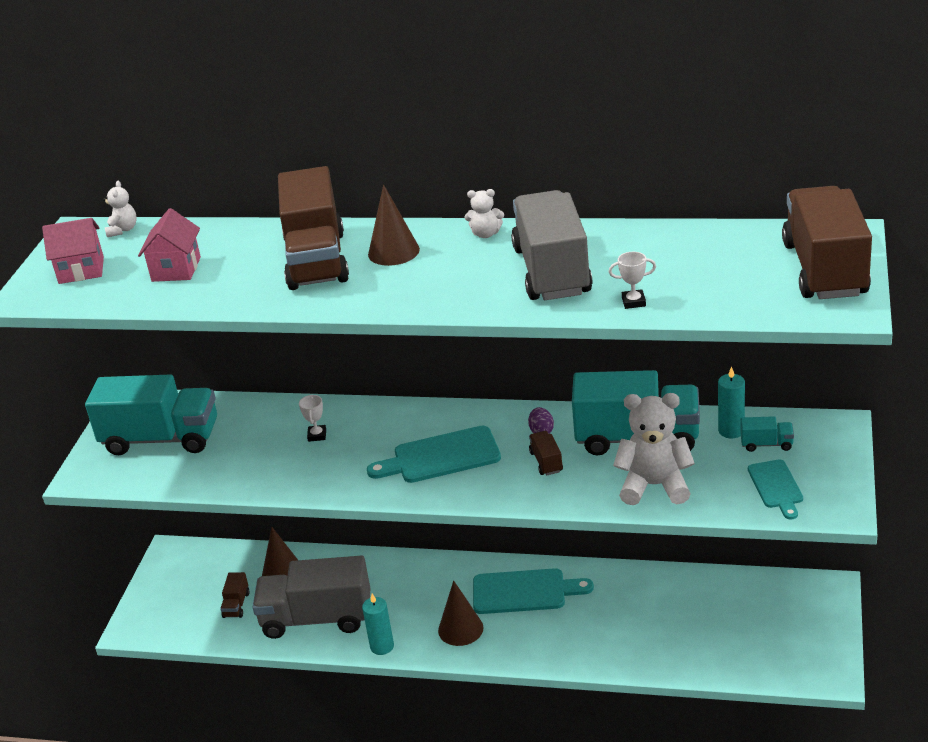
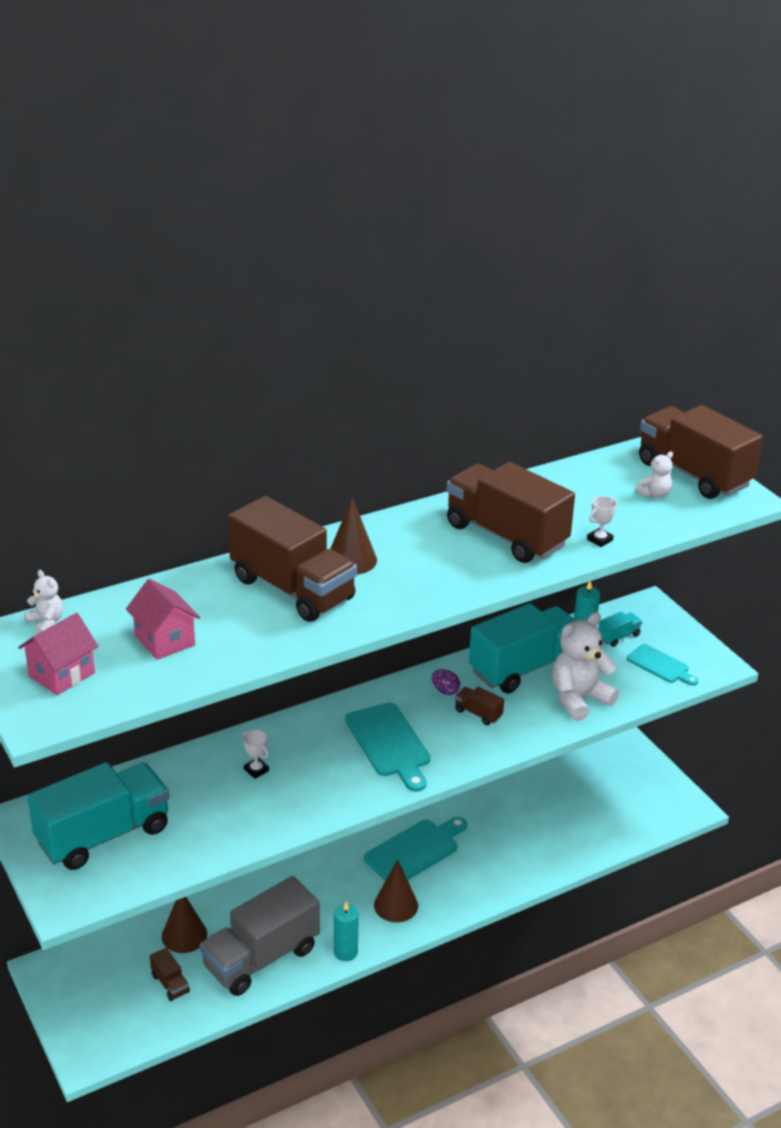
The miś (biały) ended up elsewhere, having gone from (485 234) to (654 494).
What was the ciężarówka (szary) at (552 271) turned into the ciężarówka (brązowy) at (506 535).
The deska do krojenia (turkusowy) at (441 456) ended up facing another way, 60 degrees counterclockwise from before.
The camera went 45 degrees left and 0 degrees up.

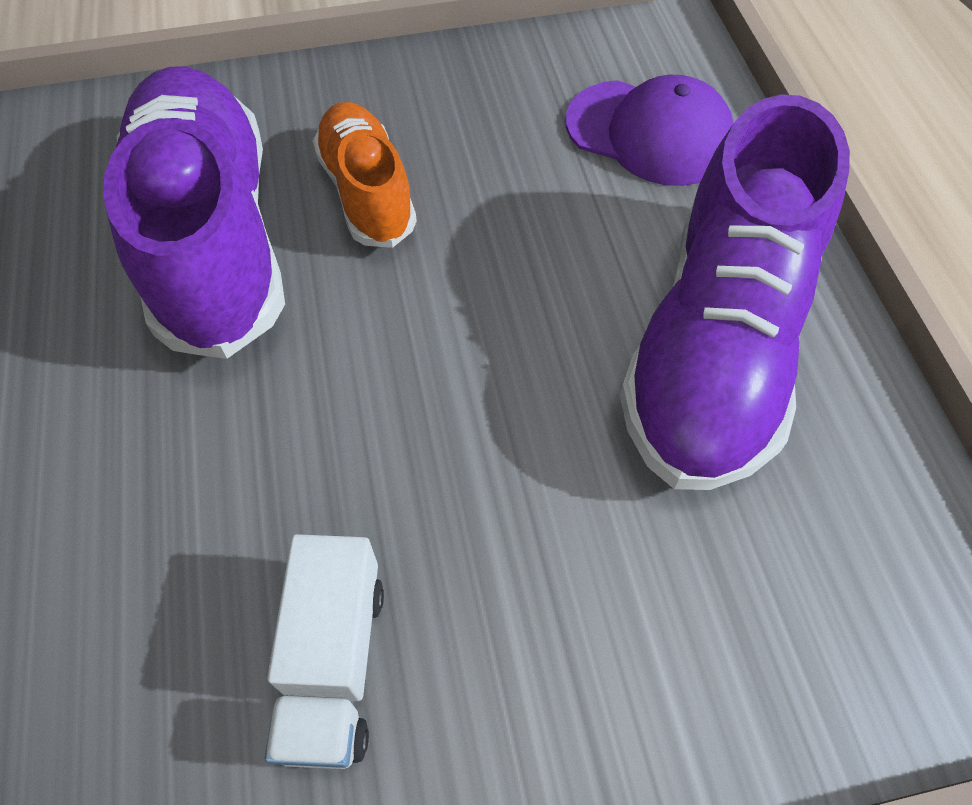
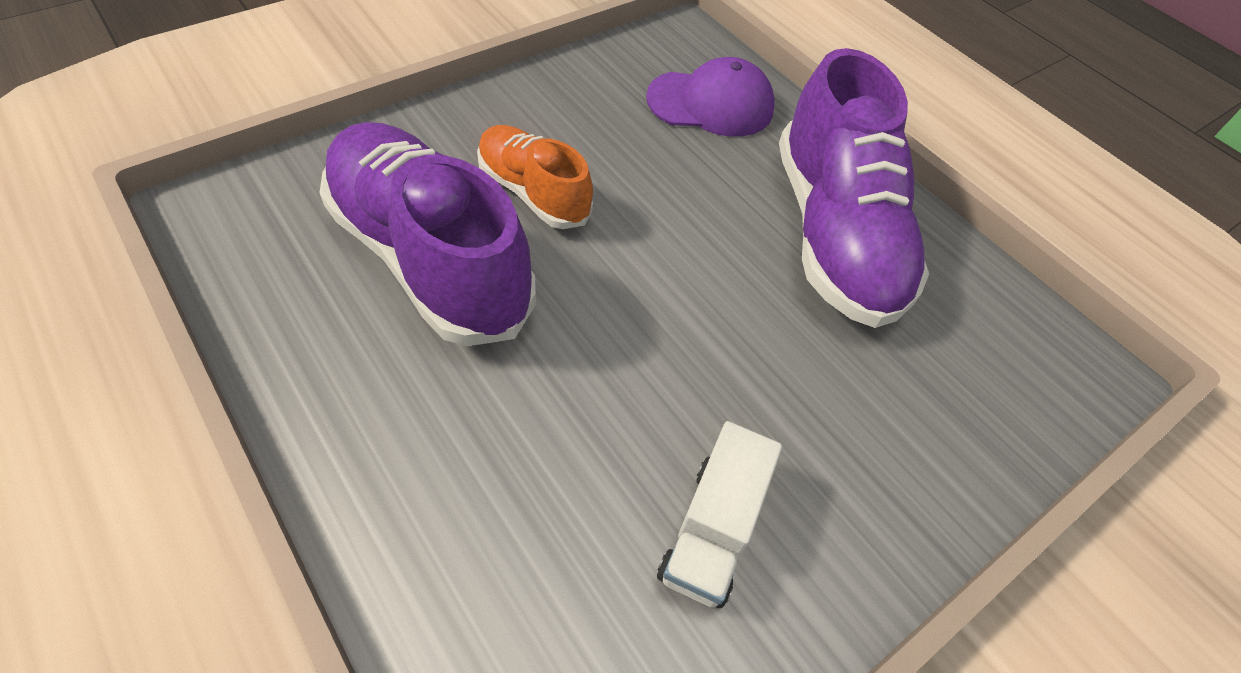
The ciężarówka (biały) at (333 664) ended up facing another way, 45 degrees clockwise from before.
The camera went 30 degrees left and 5 degrees down.

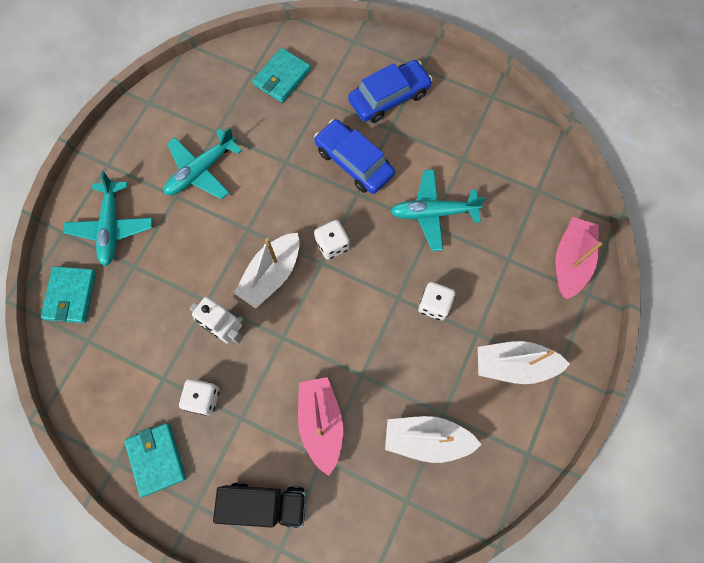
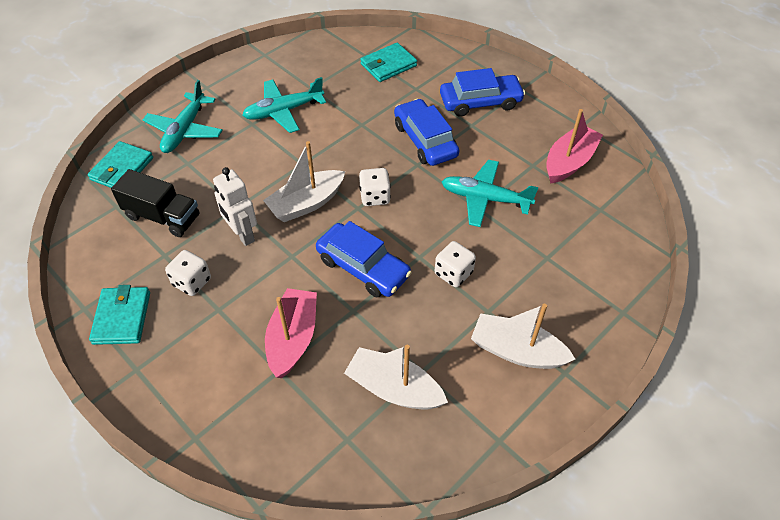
The łódka (różowy) ended up elsewhere, having gone from (570 261) to (569 162).
The ciężarówka (czarny) ended up elsewhere, having gone from (265 504) to (162 217).
The second view gained the samochód (niebieski) at (363 267).
The camera went 20 degrees right and 20 degrees down.

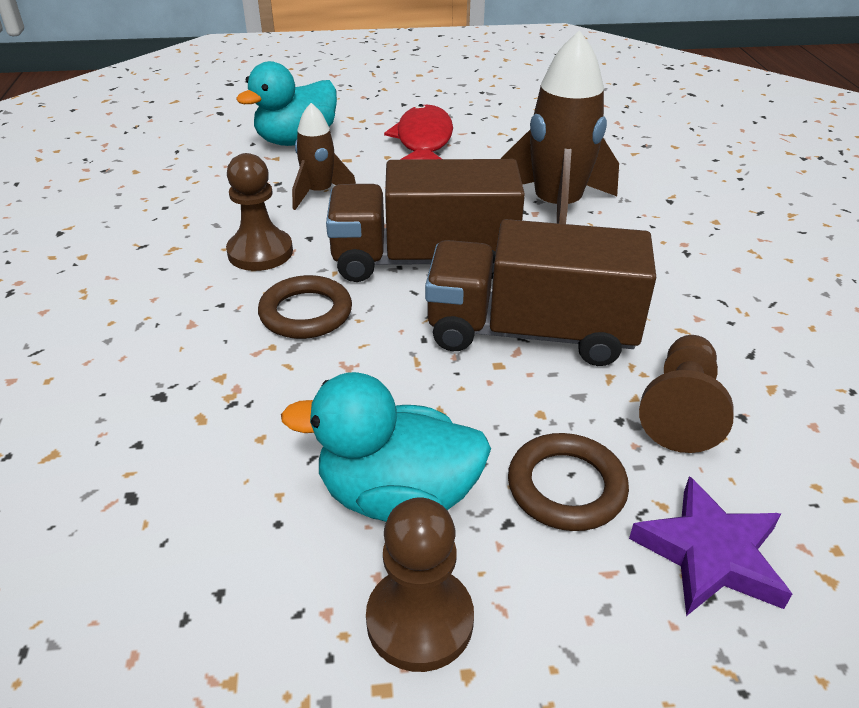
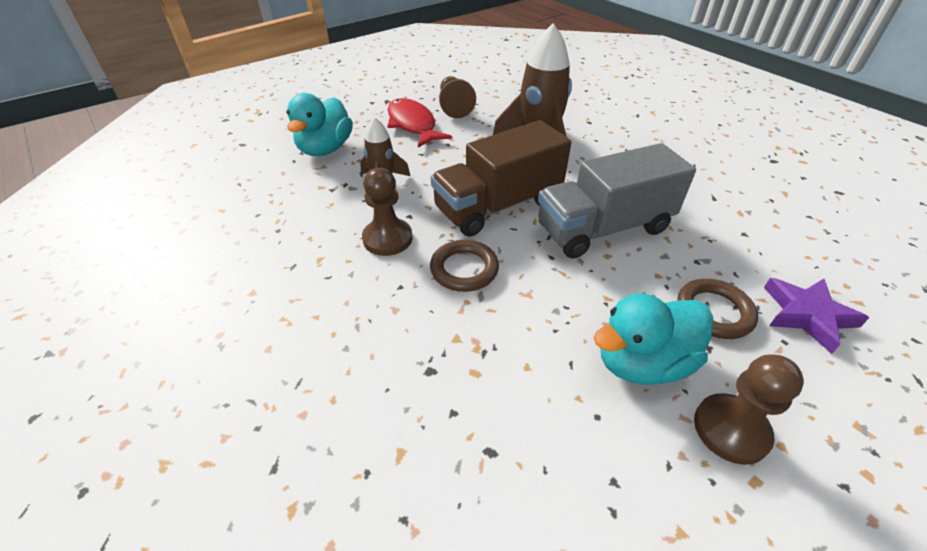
What was the ciężarówka (brązowy) at (530 333) turned into the ciężarówka (szary) at (603 228).
The pionek (brązowy) ended up elsewhere, having gone from (681 410) to (454 107).
The camera went 30 degrees left and 5 degrees up.

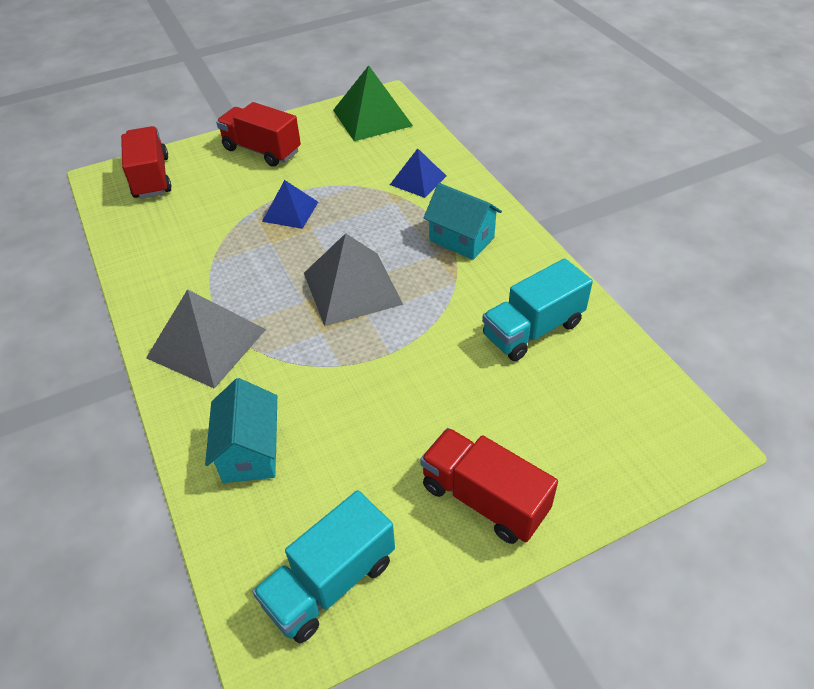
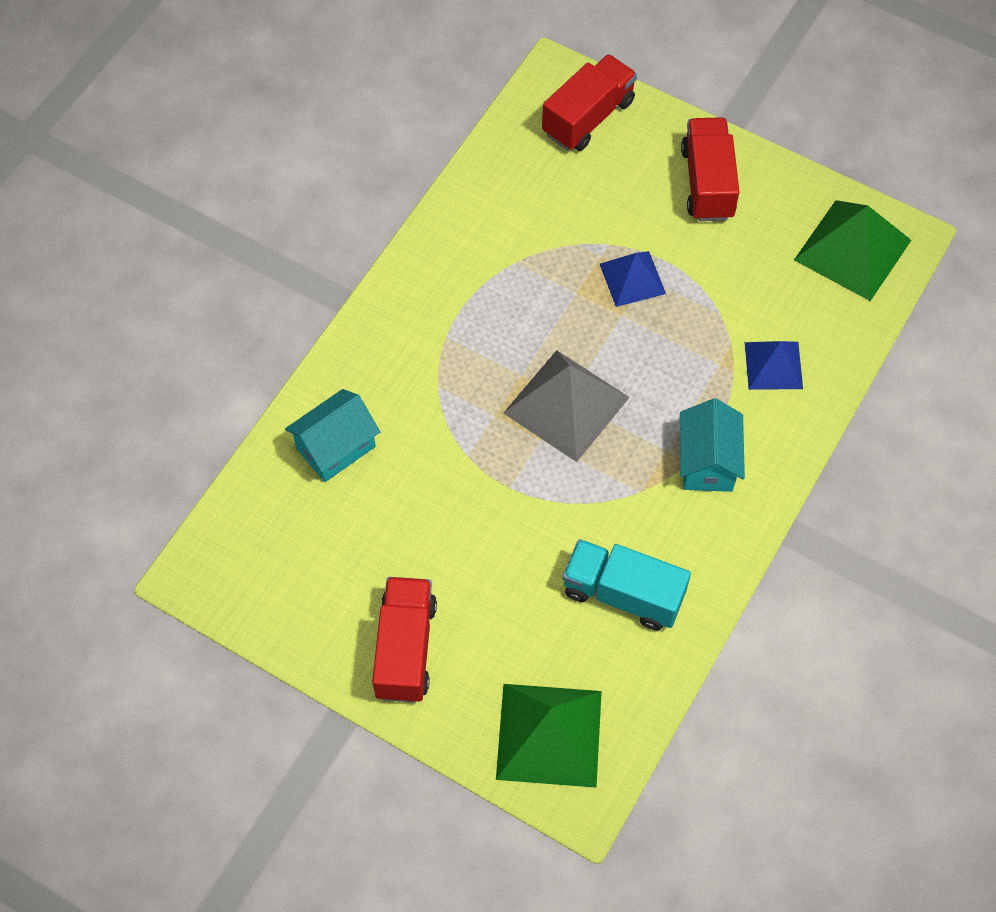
The second view lost the piramida (szary) at (206 343).
The second view lost the ciężarówka (turkusowy) at (330 582).
The second view gained the piramida (zielony) at (549 734).
The camera went 55 degrees right and 15 degrees up.

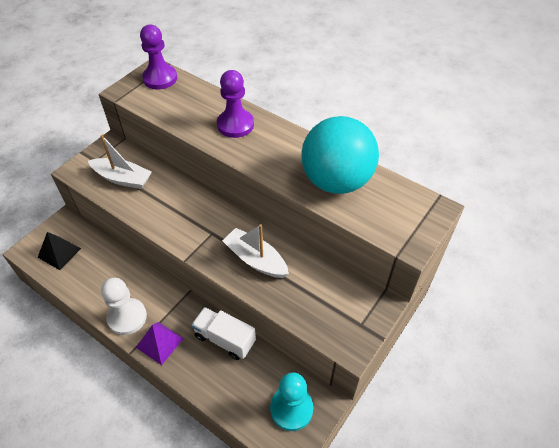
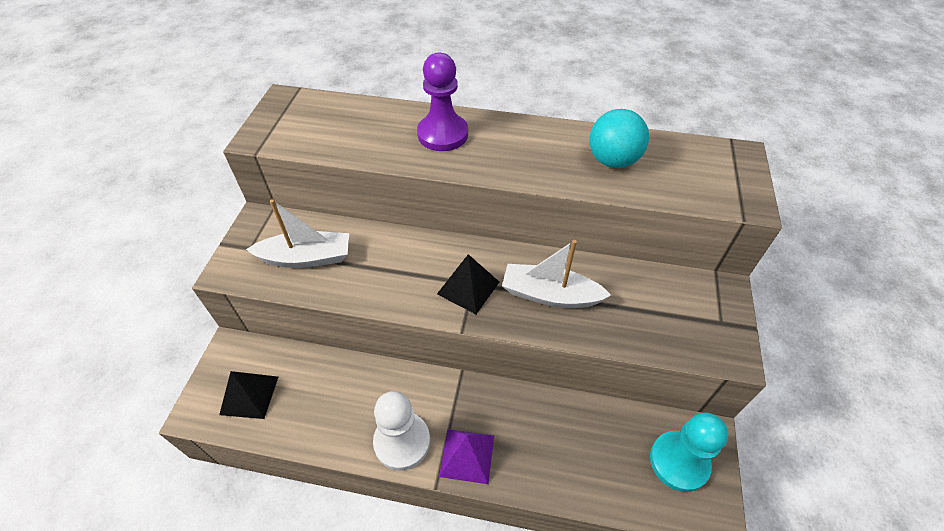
The second view lost the pionek (fioletowy) at (160 78).
The size of the piłka (turkusowy) at (336 181) changed by a factor of 0.58.
The second view lost the ciężarówka (biały) at (225 339).
The second view gained the piramida (czarny) at (468 288).
The camera went 25 degrees left and 0 degrees up.

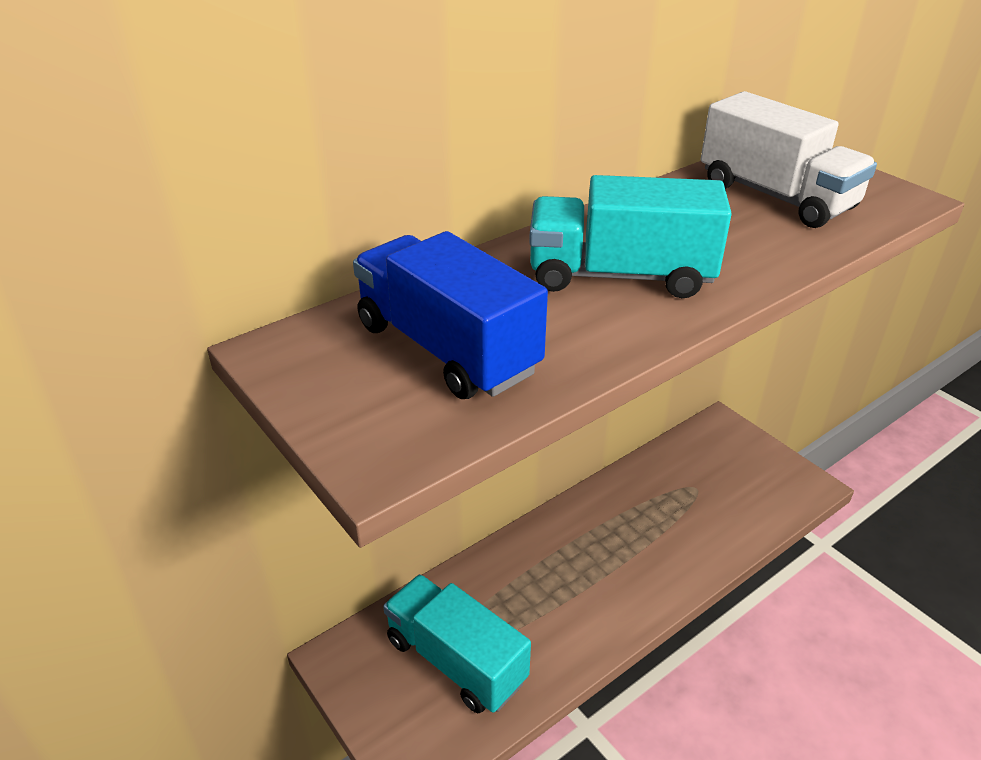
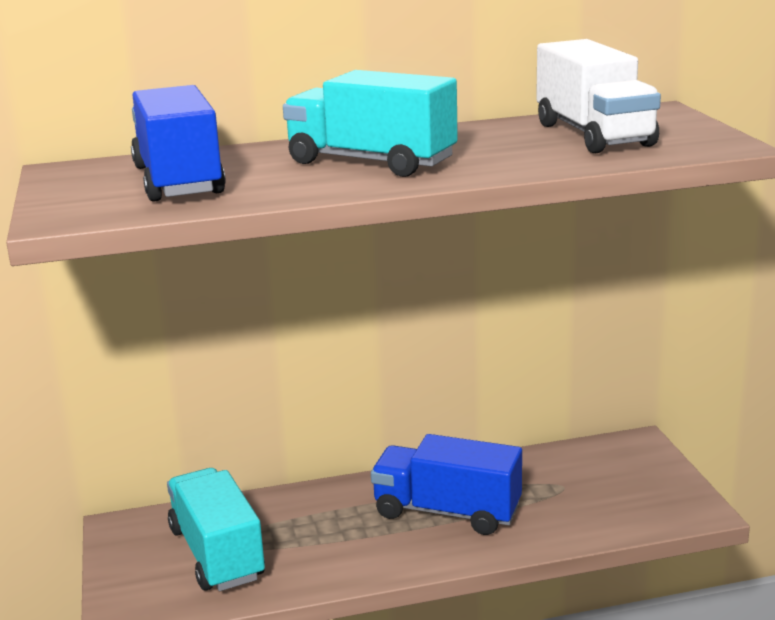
The second view gained the ciężarówka (niebieski) at (447 512).
The camera went 25 degrees right and 15 degrees down.

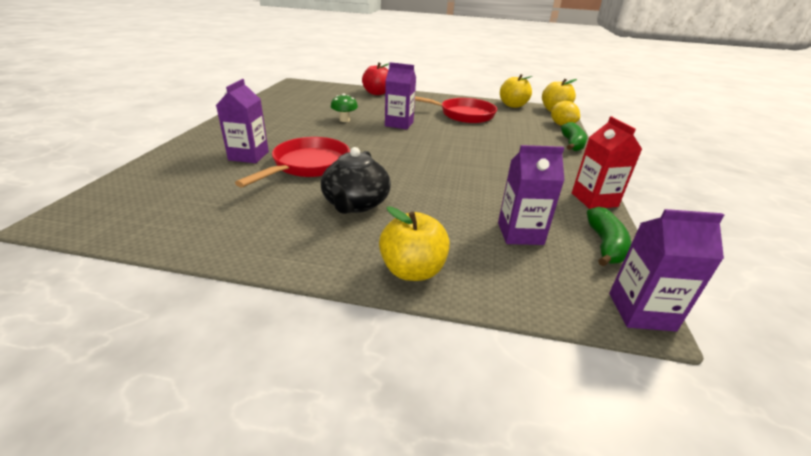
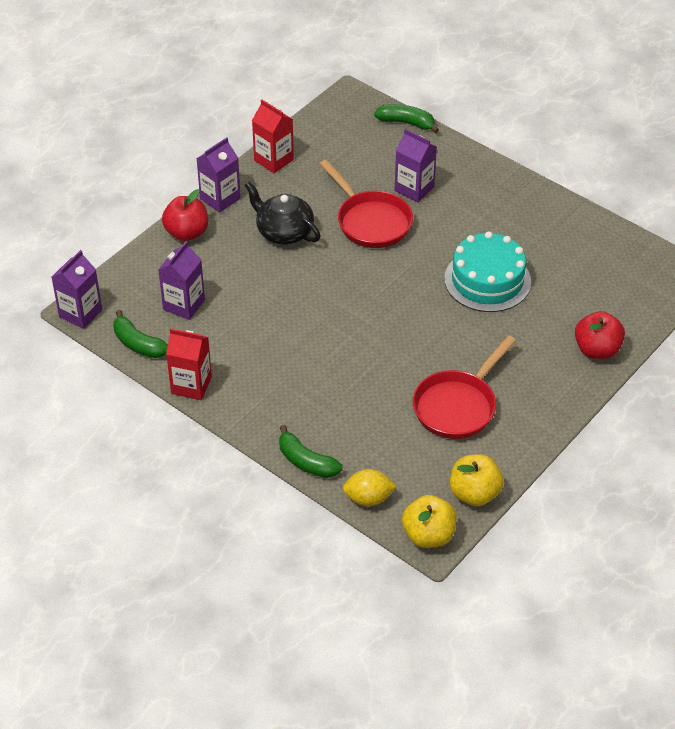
The karton mleka (fioletowy) ended up elsewhere, having gone from (399 124) to (220 198).
Where the grzyb (zielony) stood at (344 120), the tort (turkusowy) came to stand at (487 280).
What was the jabłko (żółty) at (412 270) turned into the jabłko (czerwony) at (187 233).
The second view gained the karton mleka (czerwony) at (273 160).
The second view gained the banan (zielony) at (406 123).
The camera went 120 degrees right and 15 degrees up.

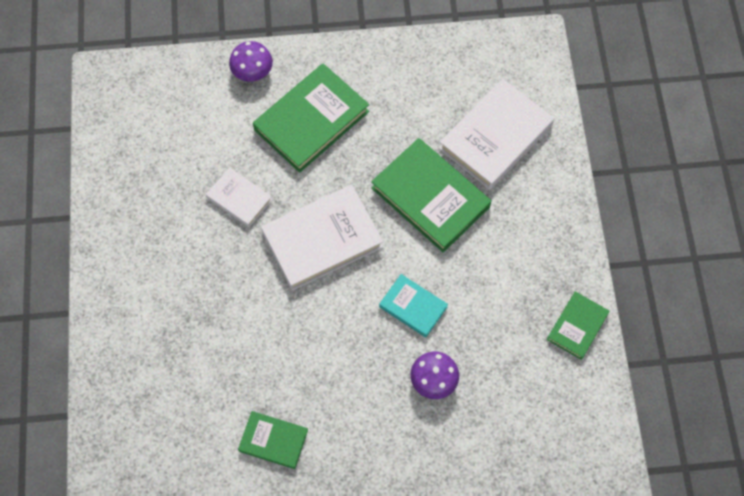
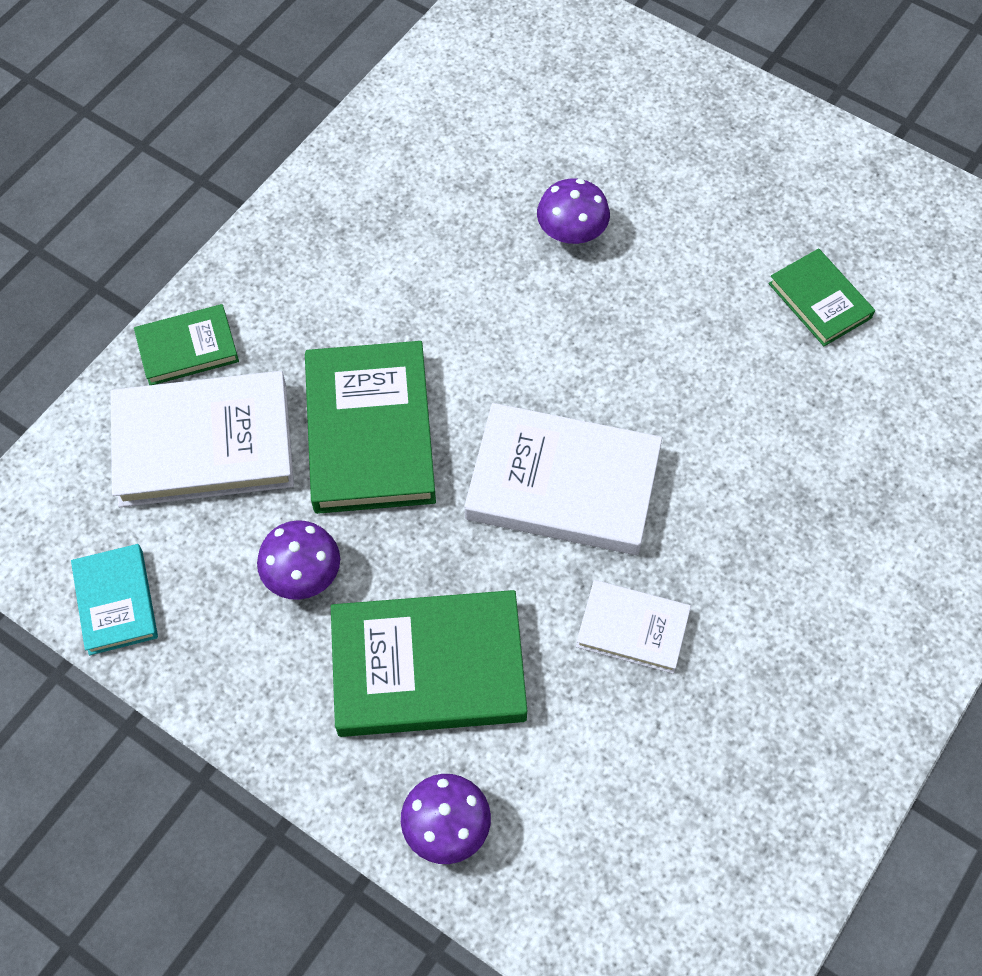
The książka (biały) at (239 199) ended up facing another way, 60 degrees counterclockwise from before.
The książka (turkusowy) ended up elsewhere, having gone from (413 307) to (116 601).
The książka (zielony) ended up elsewhere, having gone from (577 326) to (187 348).
The second view gained the grzyb (fioletowy) at (302 574).
The camera went 140 degrees left and 5 degrees down.

